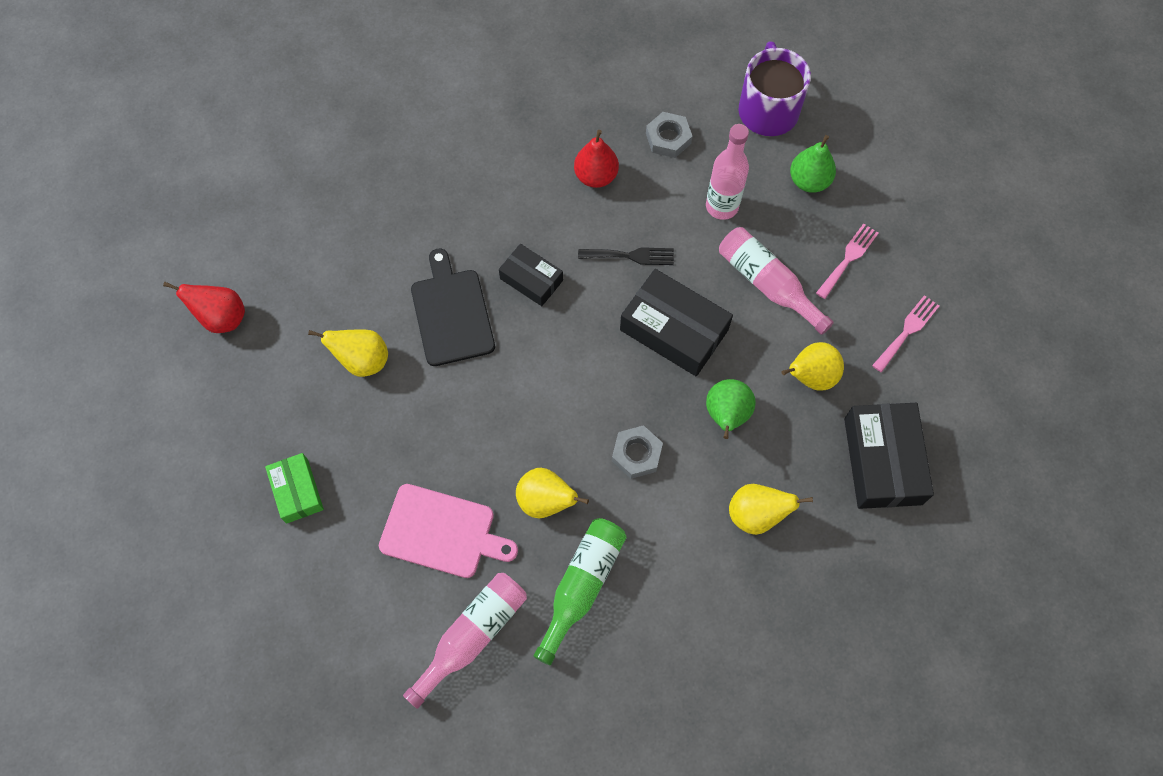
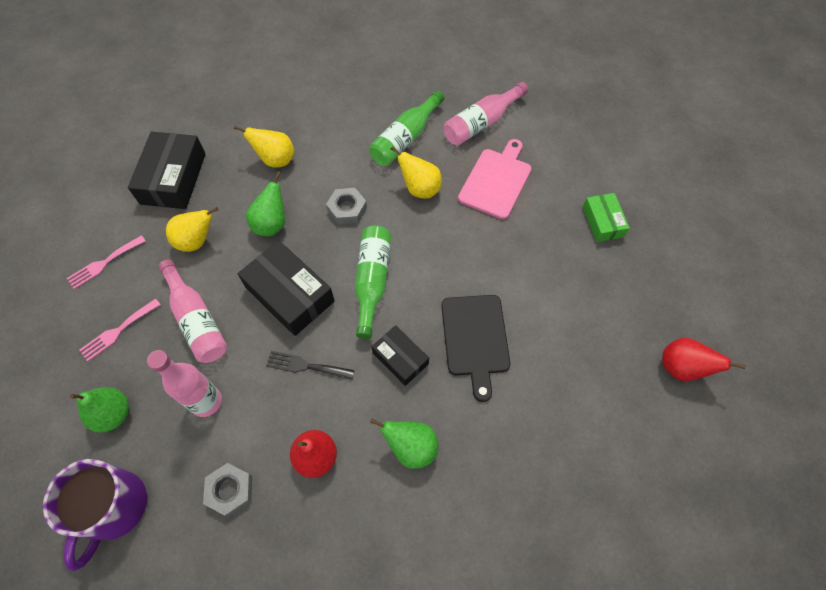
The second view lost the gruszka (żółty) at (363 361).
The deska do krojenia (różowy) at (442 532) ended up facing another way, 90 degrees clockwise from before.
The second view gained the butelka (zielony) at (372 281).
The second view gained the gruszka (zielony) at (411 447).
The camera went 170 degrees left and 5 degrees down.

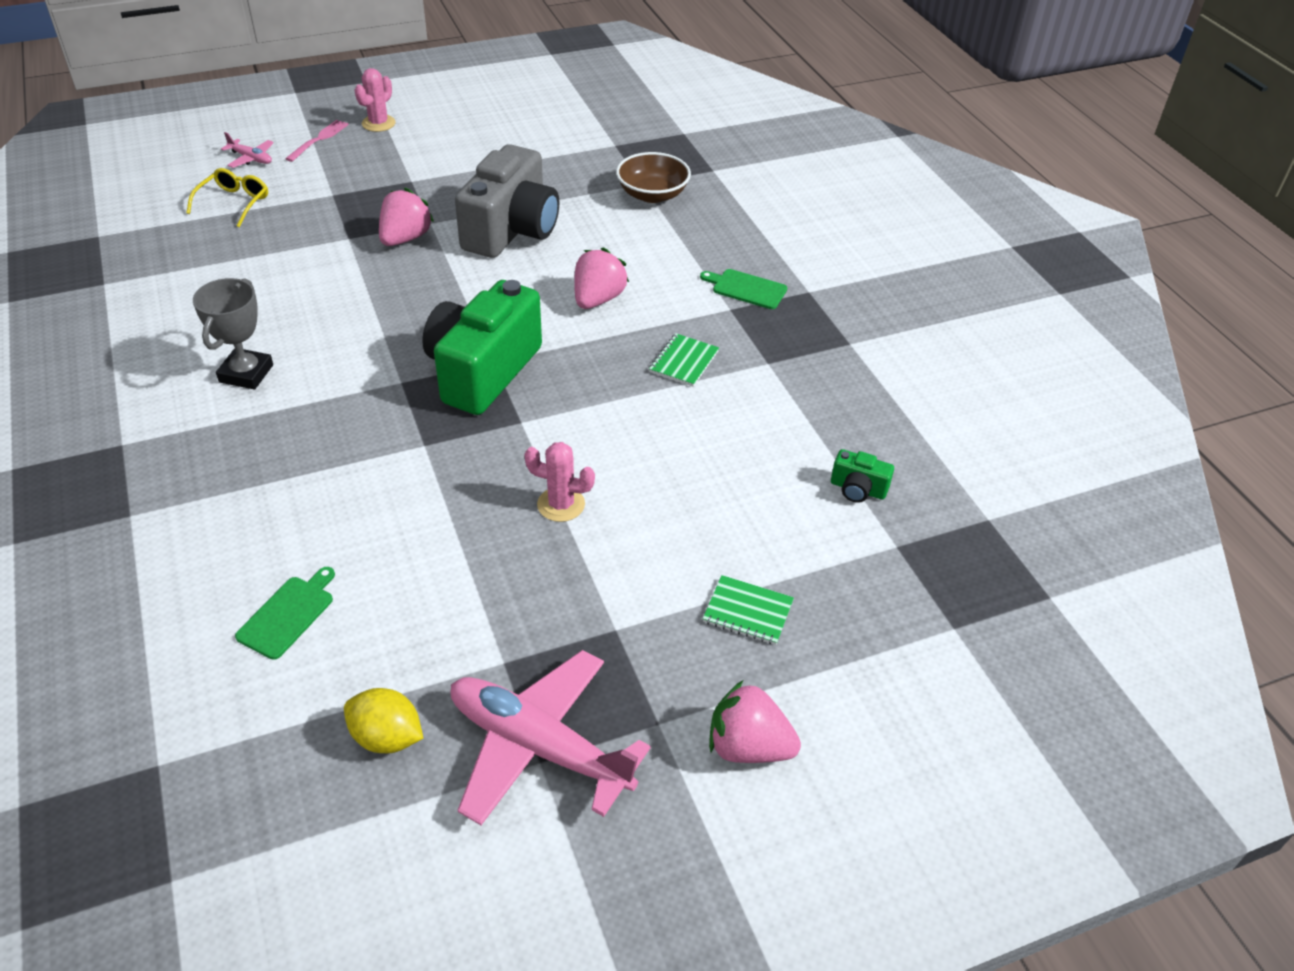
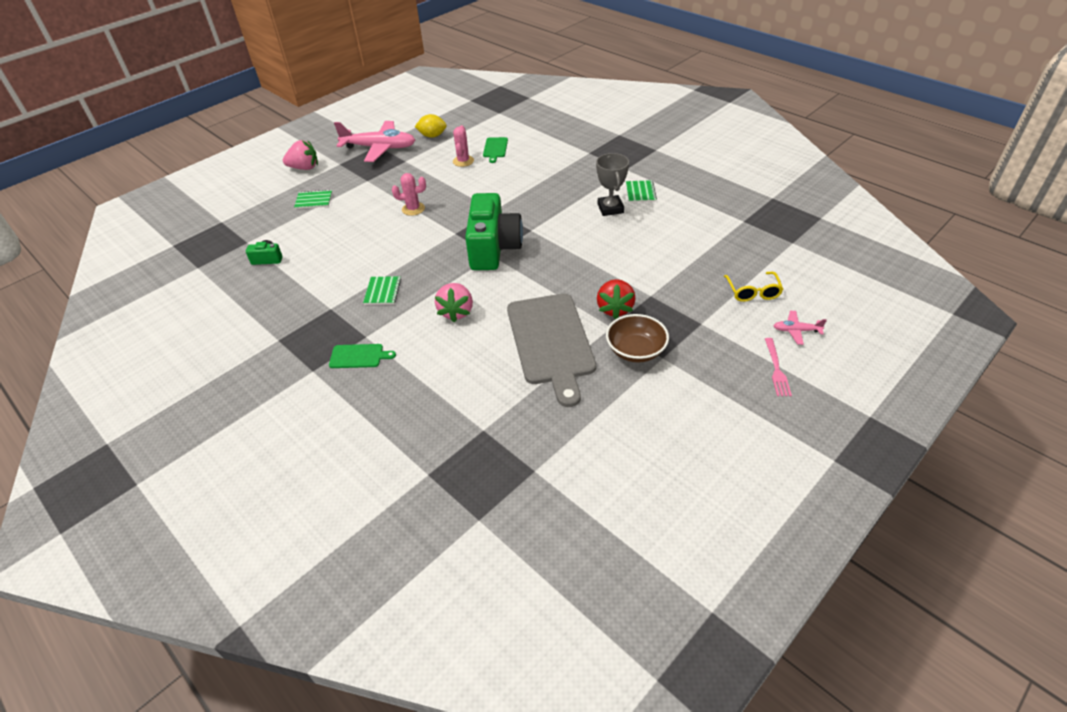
The kaktus (różowy) ended up elsewhere, having gone from (378 123) to (463 161).
Where the aparat fotograficzny (szary) stood at (511 230), the deska do krojenia (szary) came to stand at (551 342).
The miska (brązowy) ended up elsewhere, having gone from (652 194) to (635 350).
What was the truskawka (różowy) at (405 238) turned into the truskawka (czerwony) at (615 309).
The second view gained the zeszyt (zielony) at (640 192).
The camera went 160 degrees right and 0 degrees up.

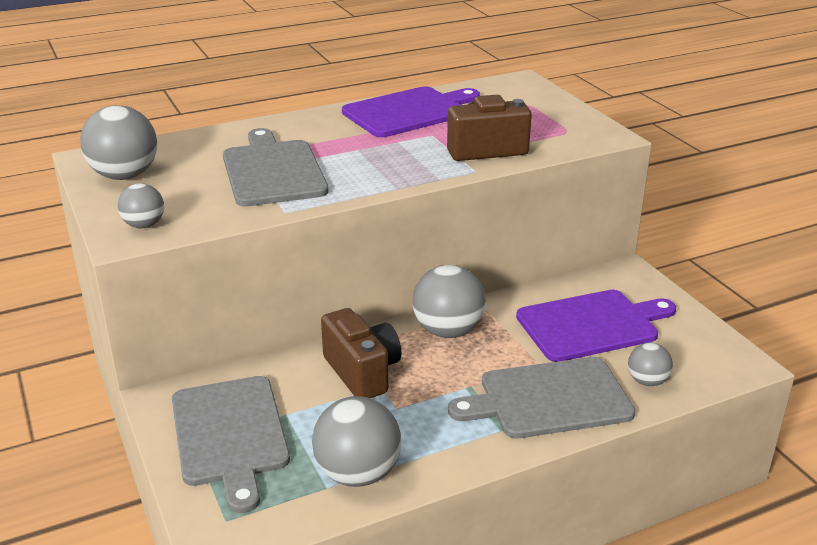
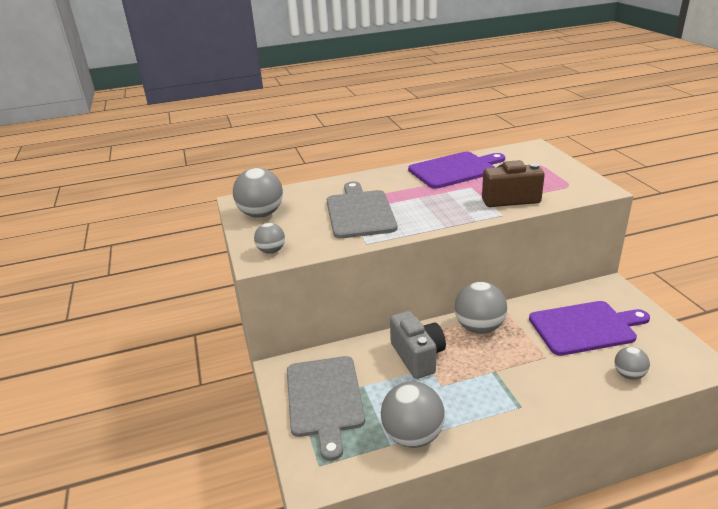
What was the aparat fotograficzny (brązowy) at (362 372) turned into the aparat fotograficzny (szary) at (417 356).
The second view lost the deska do krojenia (szary) at (548 399).
The camera went 10 degrees right and 0 degrees up.

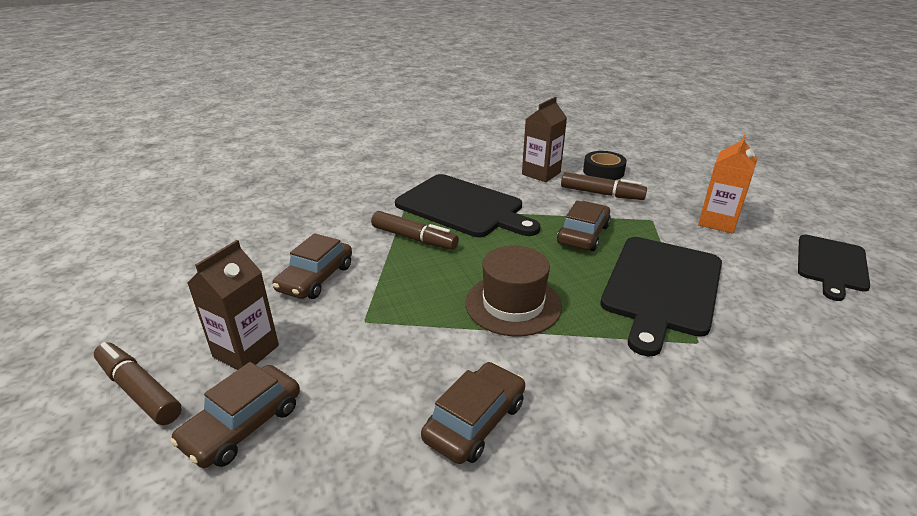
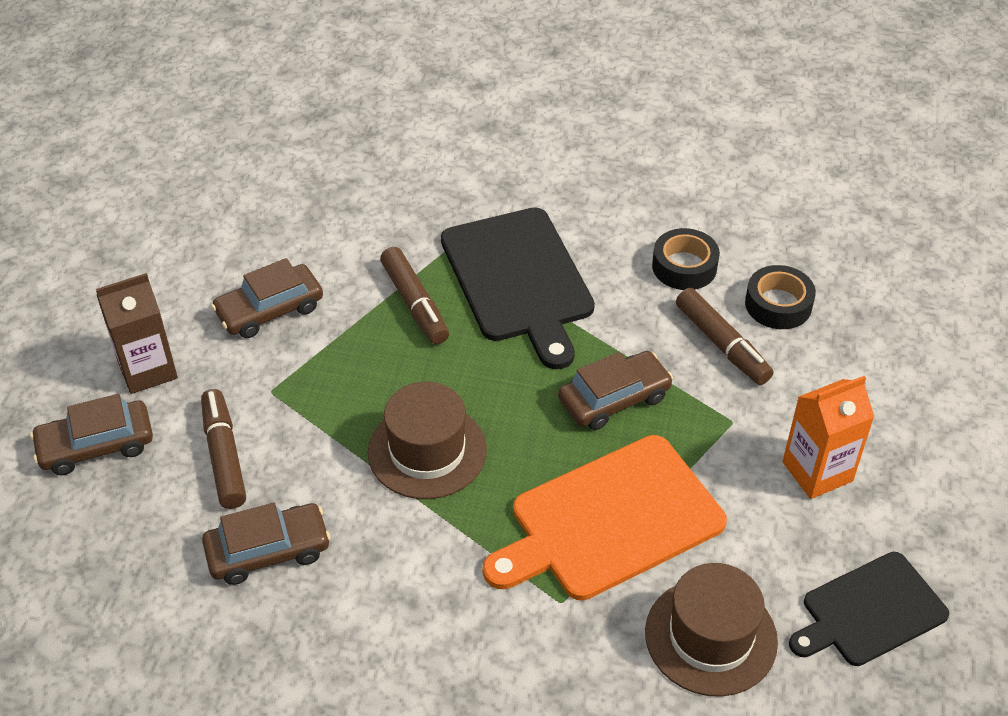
Where the karton mleka (brązowy) stood at (541 173), the taśma klejąca (czarny) came to stand at (684 266).
What was the deska do krojenia (czarny) at (661 287) turned into the deska do krojenia (pomarańczowy) at (610 520).
The flamaster (brązowy) ended up elsewhere, having gone from (139 390) to (224 455).
The second view gained the kapelusz (brązowy) at (711 637).
The camera went 35 degrees right and 15 degrees up.

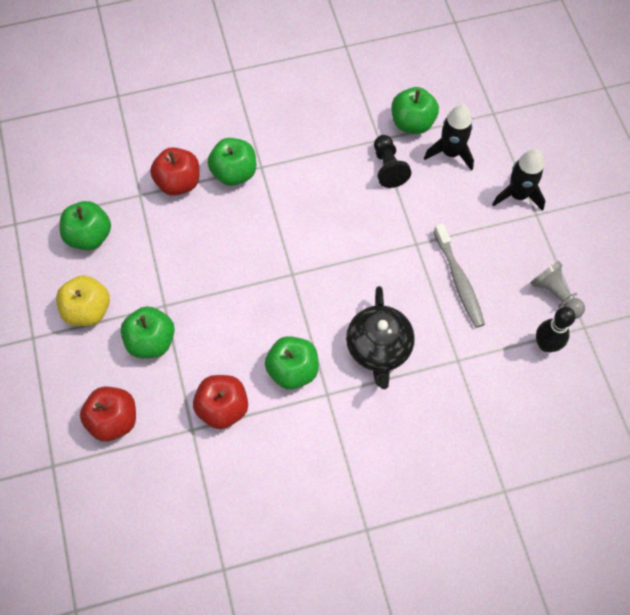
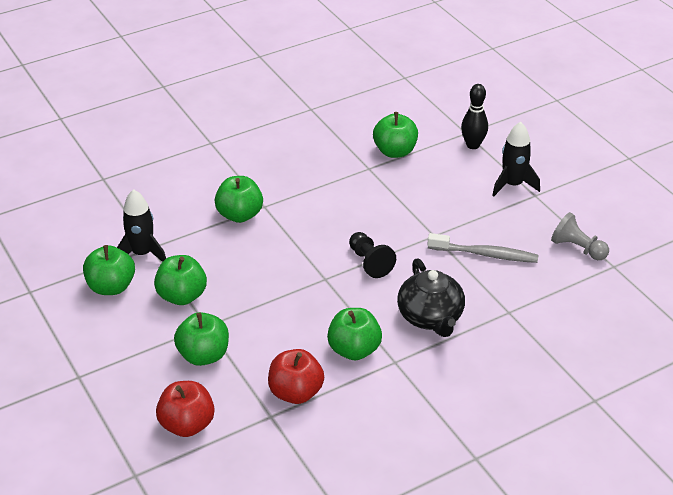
The rakieta (czarny) ended up elsewhere, having gone from (450 153) to (142 253).
The pionek (czarny) ended up elsewhere, having gone from (388 167) to (369 262).
The second view lost the jabłko (czerwony) at (178 182).
The szczoteczka do zębów (szary) at (459 281) ended up facing another way, 45 degrees counterclockwise from before.
The second view lost the jabłko (żółty) at (88 310).
The kręgiel (czarny) ended up elsewhere, having gone from (545 345) to (473 145).
The second view gained the jabłko (zielony) at (182 296).
The camera went 15 degrees left and 25 degrees down.

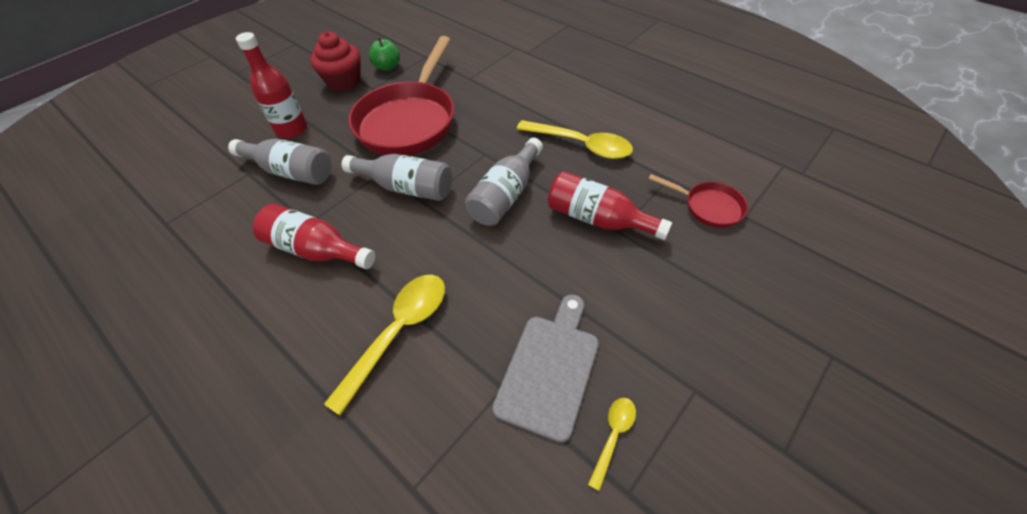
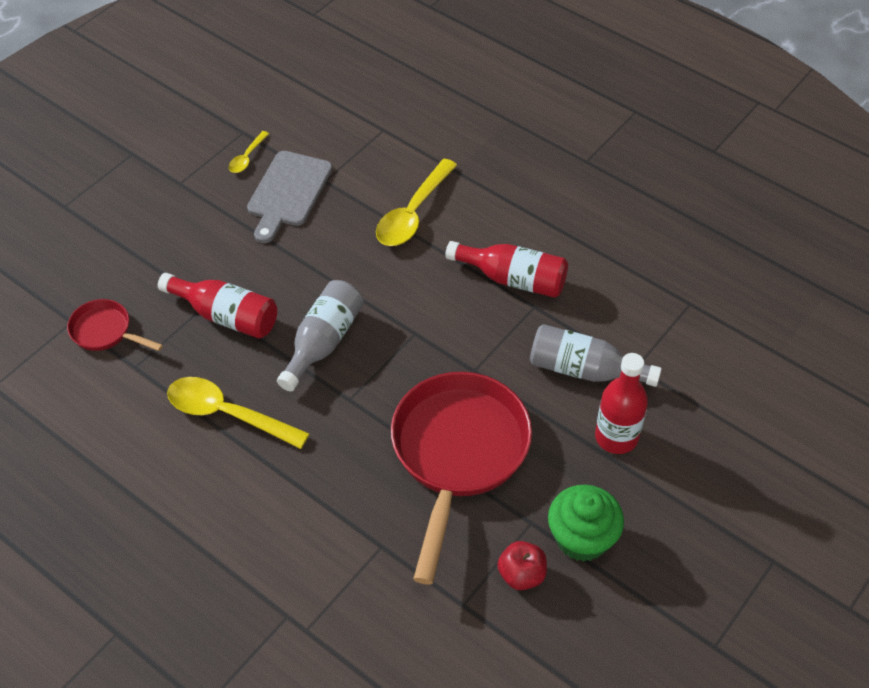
What was the muffinka (czerwony) at (344 81) turned into the muffinka (zielony) at (582 538).
What was the jabłko (zielony) at (387 67) turned into the jabłko (czerwony) at (521 575).
The second view lost the butelka (szary) at (406 187).
The camera went 175 degrees right and 0 degrees up.

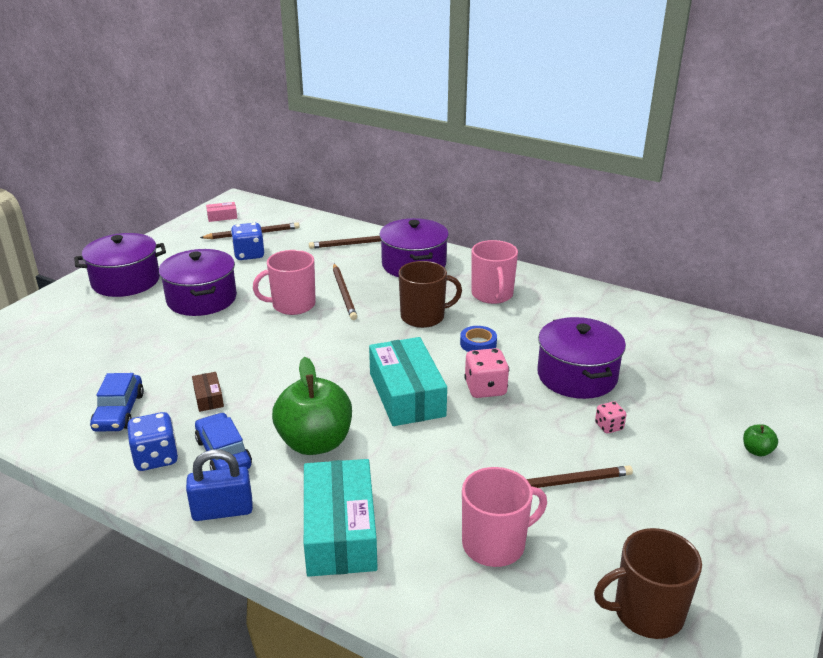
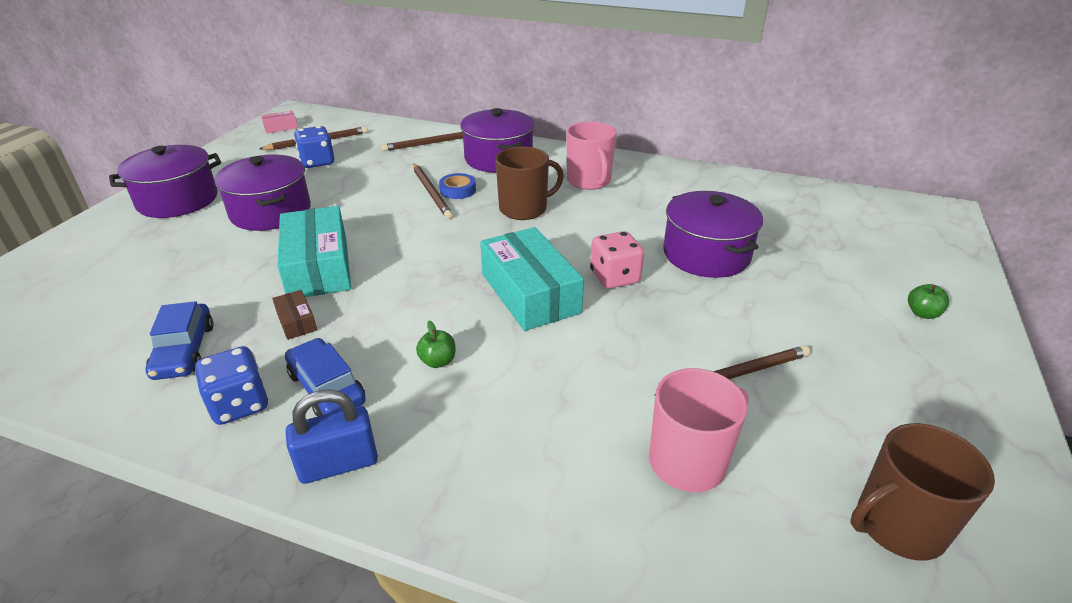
The second view lost the kubek (różowy) at (292 305).
The taśma klejąca (niebieski) ended up elsewhere, having gone from (478 343) to (458 190).
The size of the jabłko (zielony) at (315 443) changed by a factor of 0.41.
The second view lost the kostka do gry (różowy) at (609 426).
The pudełko (turkusowy) ended up elsewhere, having gone from (340 531) to (318 267).
The camera went 10 degrees left and 5 degrees up.

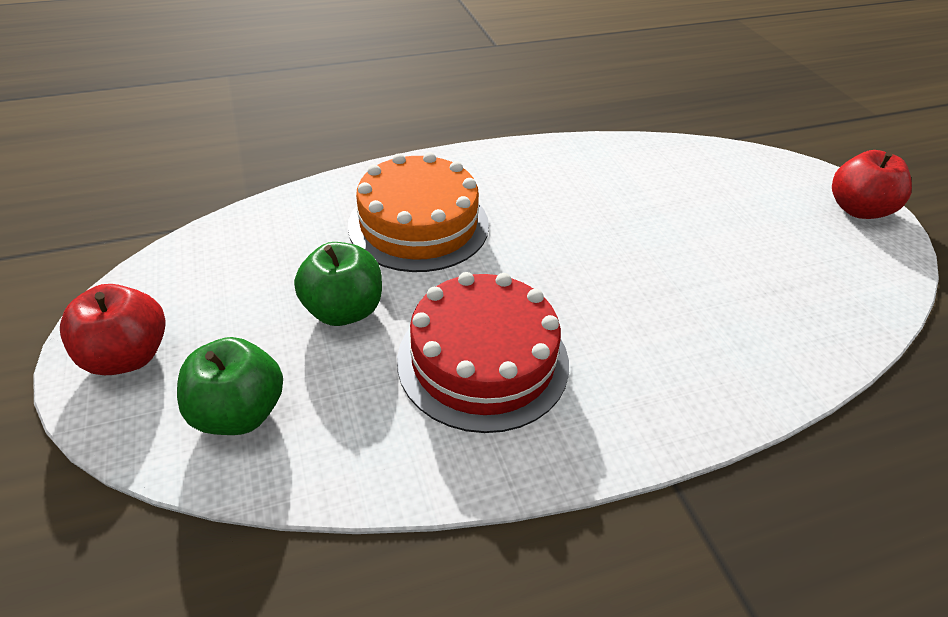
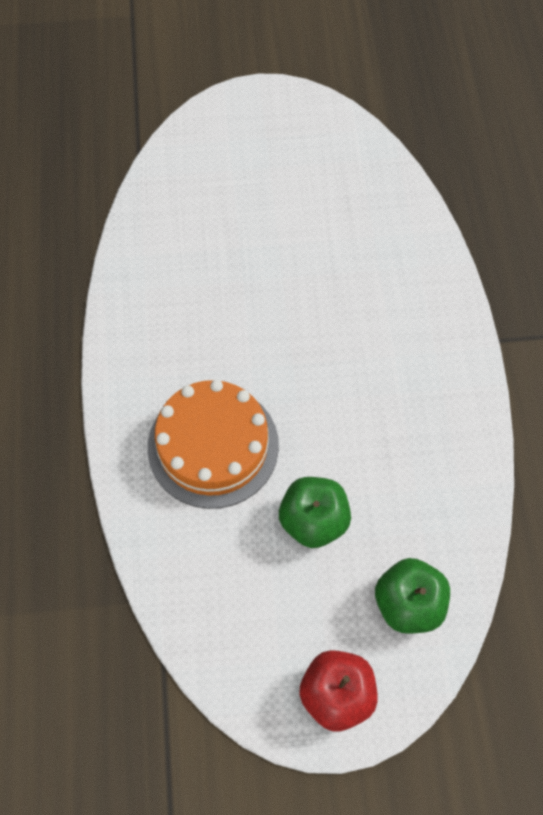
The second view lost the jabłko (czerwony) at (857 209).
The second view lost the tort (czerwony) at (483 360).
The camera went 75 degrees left and 20 degrees up.

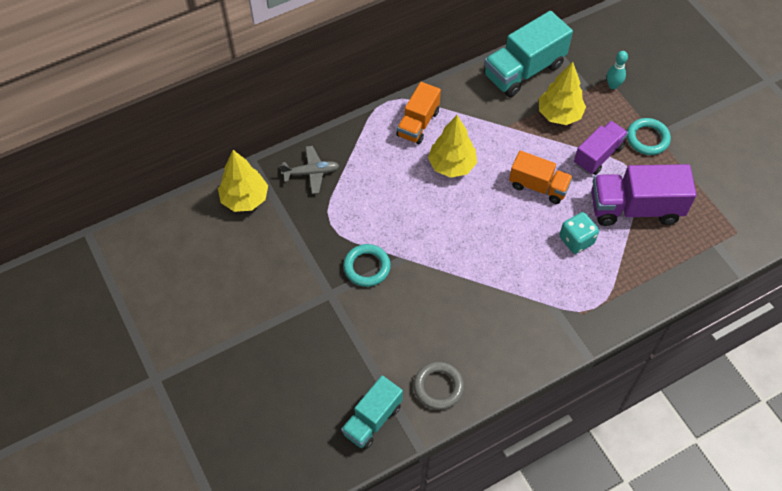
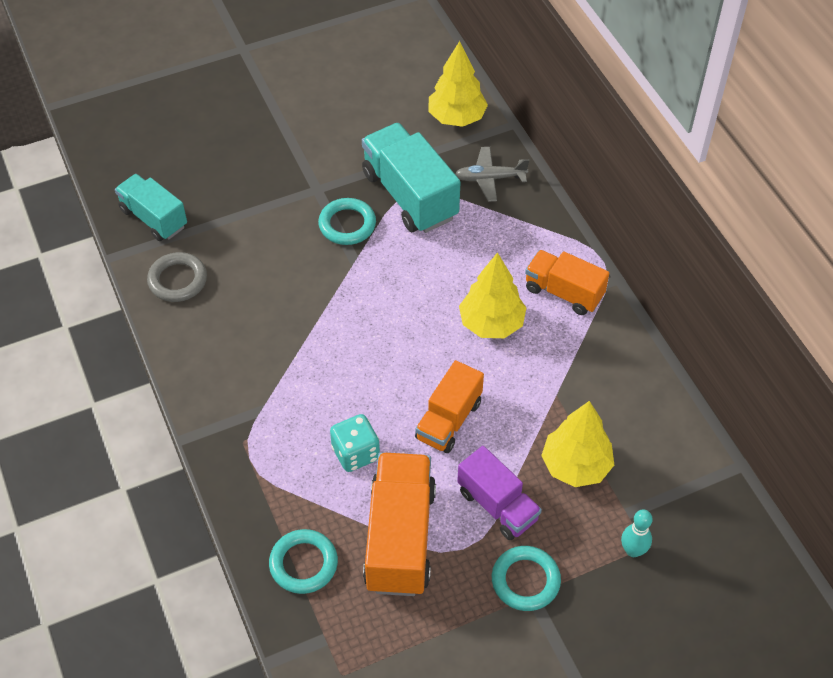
The ciężarówka (turkusowy) ended up elsewhere, having gone from (524 70) to (410 195).
The samolot (szary) at (311 173) ended up facing another way, 90 degrees clockwise from before.
What was the ciężarówka (fioletowy) at (635 208) turned into the ciężarówka (pomarańczowy) at (400 538).
The second view gained the pierścień (turkusowy) at (303 564).
The camera went 95 degrees right and 5 degrees down.

